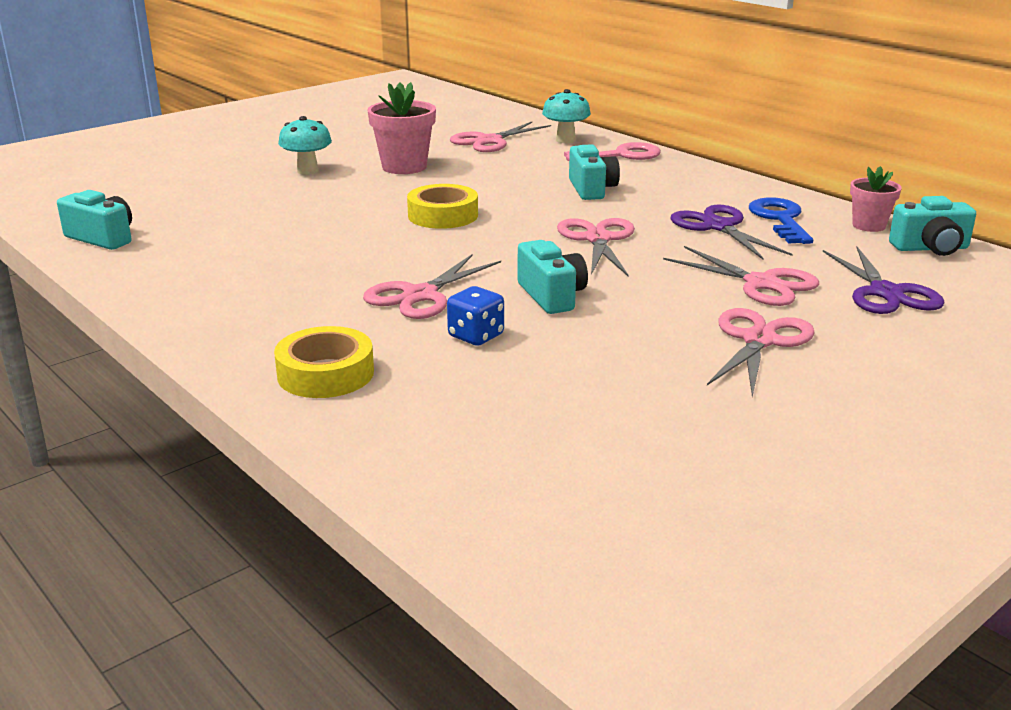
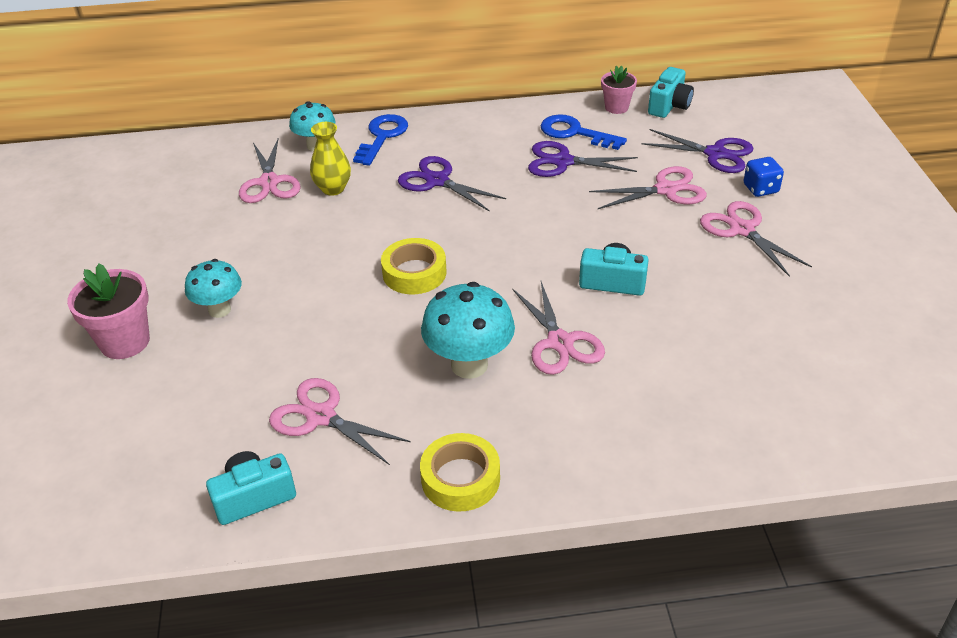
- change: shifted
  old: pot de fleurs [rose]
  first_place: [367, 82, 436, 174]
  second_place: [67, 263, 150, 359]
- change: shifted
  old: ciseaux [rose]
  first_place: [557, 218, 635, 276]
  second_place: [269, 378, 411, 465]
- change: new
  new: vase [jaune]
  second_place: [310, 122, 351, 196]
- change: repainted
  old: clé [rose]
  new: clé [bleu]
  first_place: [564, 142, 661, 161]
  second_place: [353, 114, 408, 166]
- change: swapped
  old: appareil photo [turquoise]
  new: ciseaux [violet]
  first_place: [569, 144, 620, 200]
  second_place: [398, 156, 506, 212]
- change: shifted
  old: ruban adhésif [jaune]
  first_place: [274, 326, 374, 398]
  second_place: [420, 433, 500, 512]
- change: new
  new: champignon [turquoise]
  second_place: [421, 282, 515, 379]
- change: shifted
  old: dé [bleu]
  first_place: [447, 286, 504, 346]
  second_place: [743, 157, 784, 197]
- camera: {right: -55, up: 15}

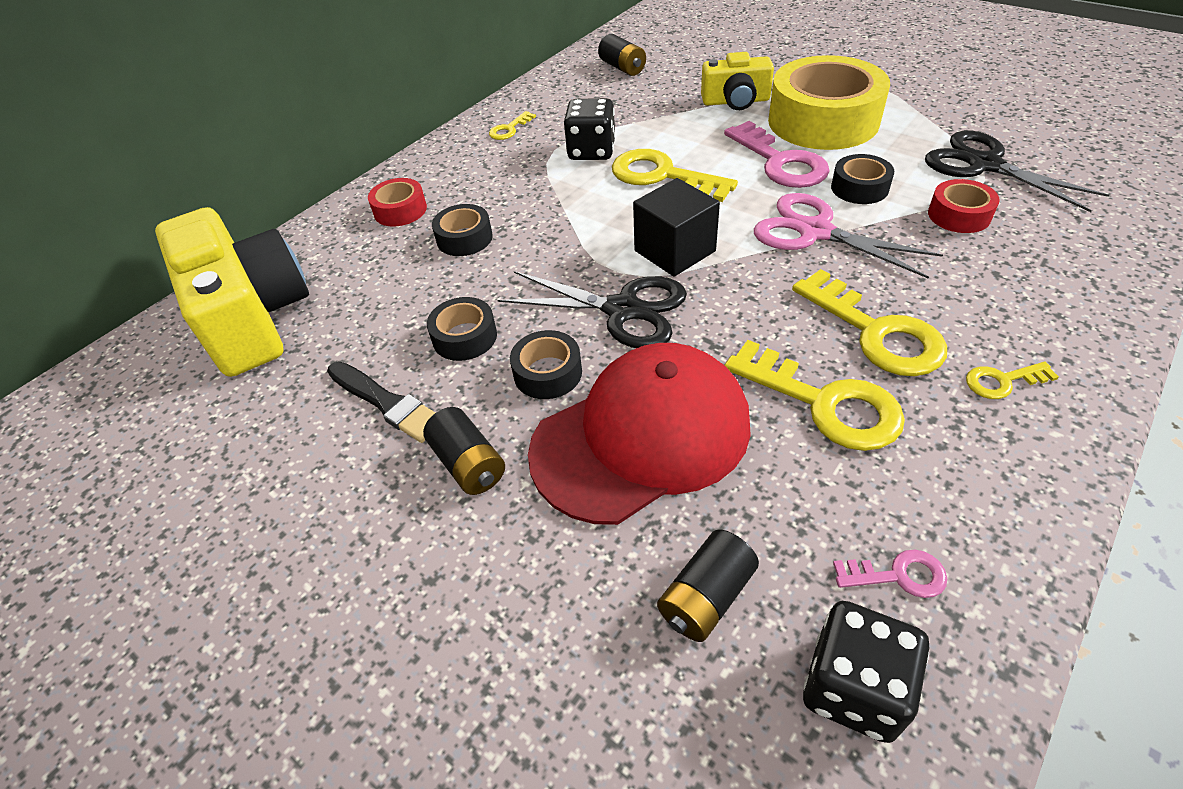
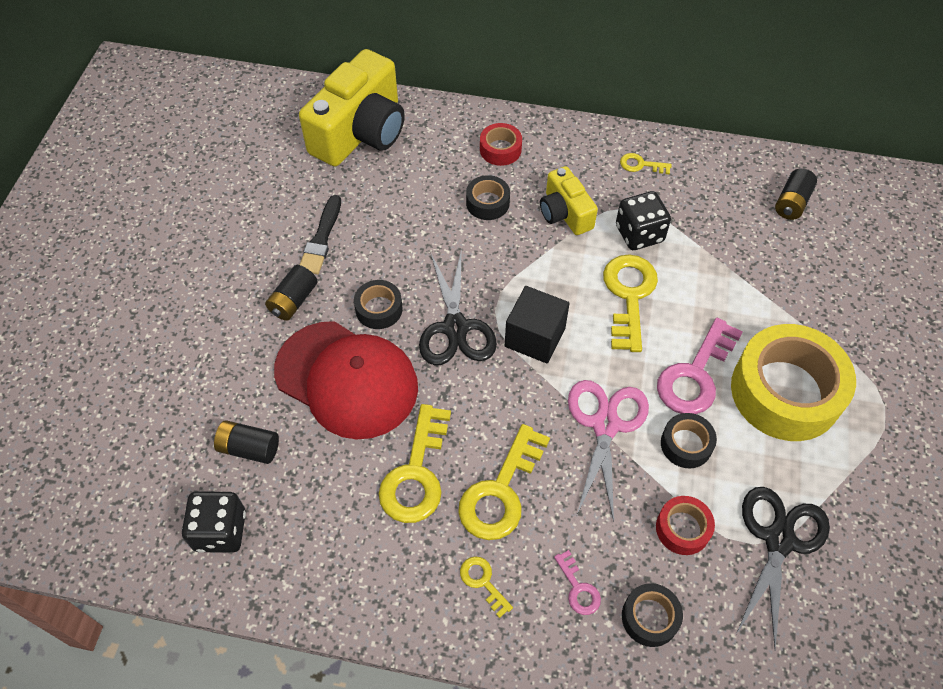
- change: shifted
  old: appareil photo [jaune]
  first_place: [701, 52, 774, 110]
  second_place: [540, 166, 598, 235]
- change: shifted
  old: clé [rose]
  first_place: [833, 549, 947, 598]
  second_place: [554, 550, 601, 615]
- change: shifted
  old: ruban adhésif [noir]
  first_place: [427, 297, 497, 361]
  second_place: [622, 583, 683, 647]
- camera: {right: 60, up: 10}

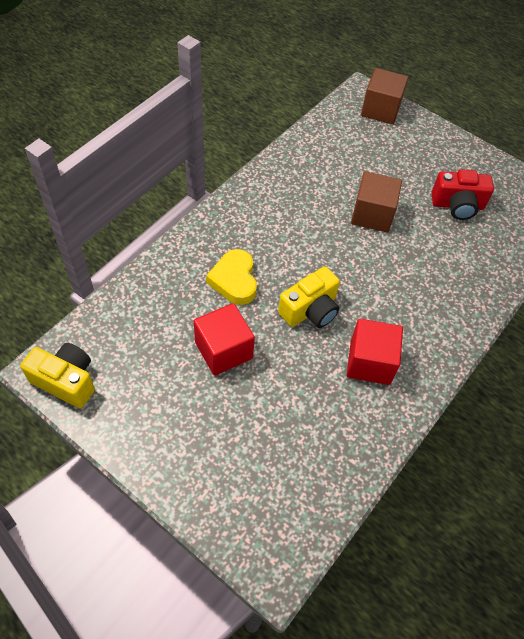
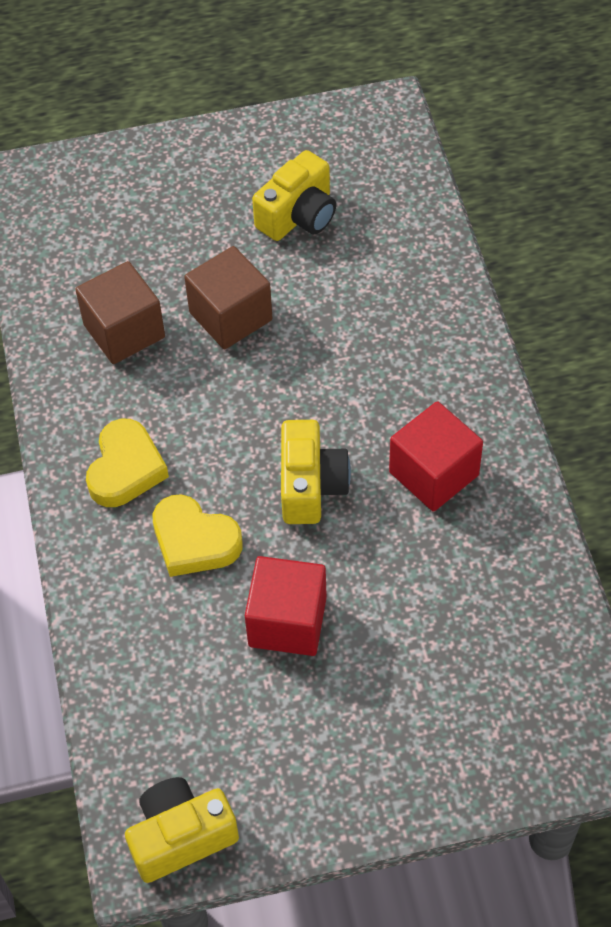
- change: shifted
  old: cube [marron]
  first_place: [361, 68, 408, 124]
  second_place: [75, 261, 165, 364]
- change: new
  new: cœur [jaune]
  second_place: [86, 419, 169, 507]
- change: repainted
  old: appareil photo [rouge]
  new: appareil photo [jaune]
  first_place: [432, 169, 494, 220]
  second_place: [252, 150, 336, 241]
- camera: {right: -45, up: 0}

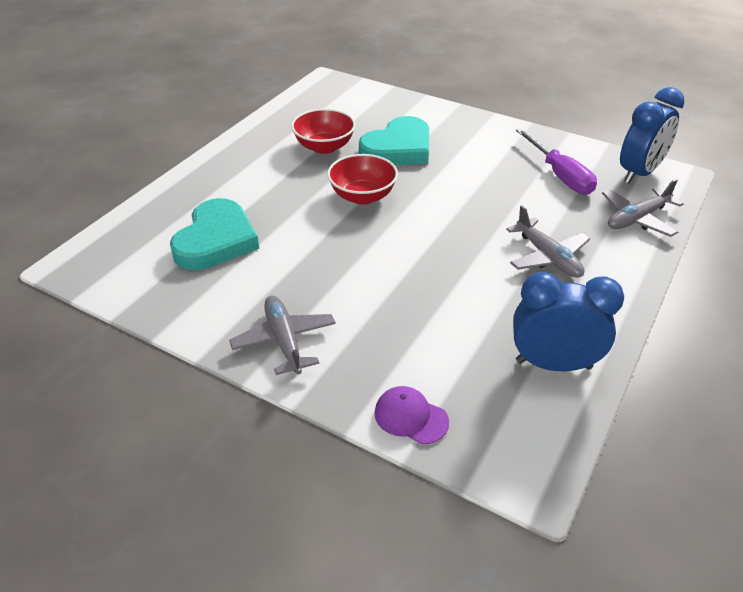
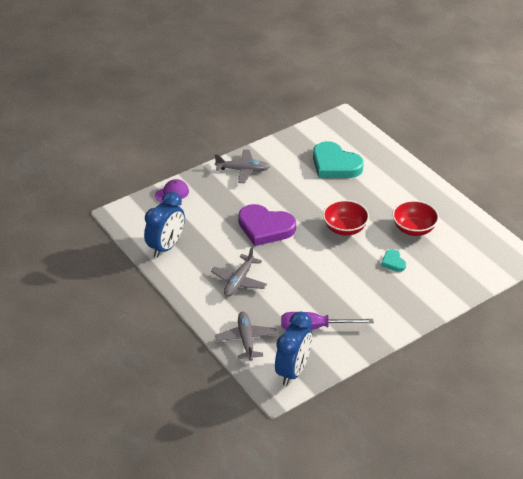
- change: rotated
  old: avion [gris]
  first_place: [506, 205, 590, 278]
  second_place: [211, 247, 267, 297]
  degrees: -60
- change: new
  new: cœur [violet]
  second_place: [238, 204, 296, 246]
- change: rotated
  old: réveil [bleu]
  first_place: [620, 87, 684, 183]
  second_place: [275, 312, 312, 386]
  degrees: -135
- change: scaled
  old: cœur [turquoise]
  first_place: [359, 116, 429, 165]
  second_place: [381, 249, 406, 272]
  factor: 0.46
- camera: {right: 115, up: 0}

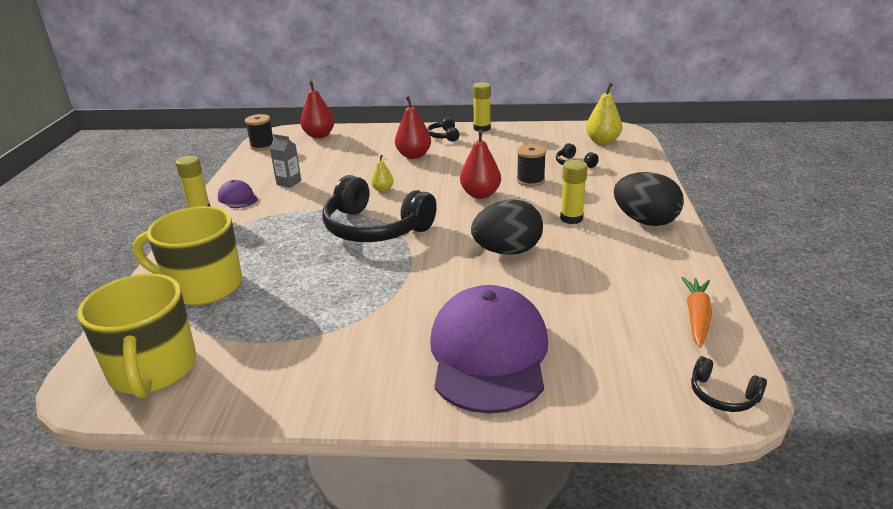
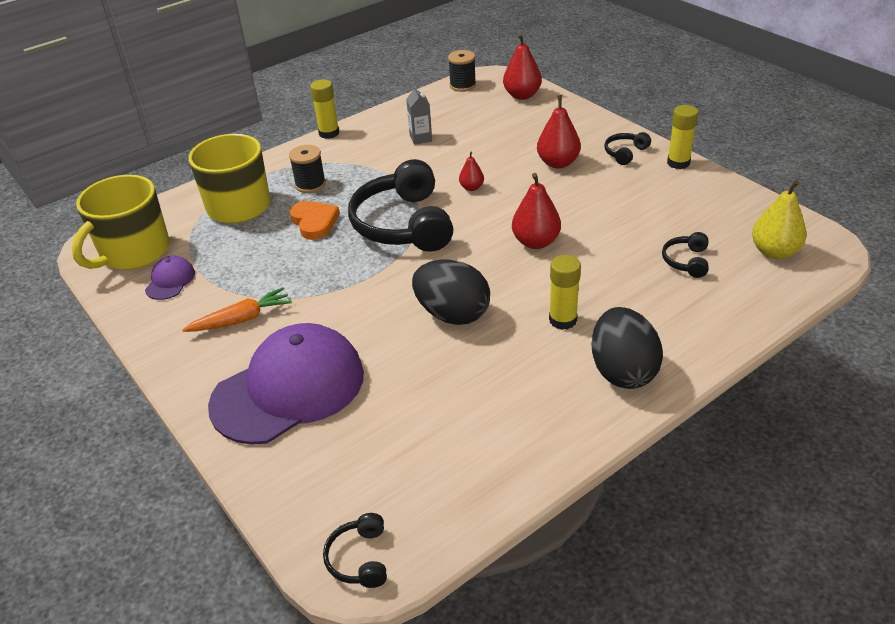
- change: shifted
  old: casquette [violet]
  first_place: [218, 180, 258, 208]
  second_place: [145, 256, 195, 300]
- change: shifted
  old: carotte [orange]
  first_place: [681, 277, 712, 348]
  second_place: [182, 287, 292, 332]
- change: shifted
  old: bobine [noir]
  first_place: [517, 144, 546, 187]
  second_place: [289, 145, 326, 193]
- change: new
  new: cœur [orange]
  second_place: [290, 201, 340, 240]
- change: repainted
  old: poire [jaune]
  new: poire [rouge]
  first_place: [371, 155, 394, 192]
  second_place: [459, 151, 484, 191]
- camera: {right: 50, up: 10}

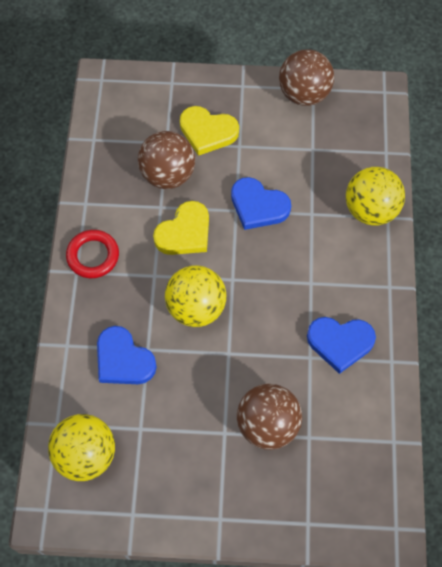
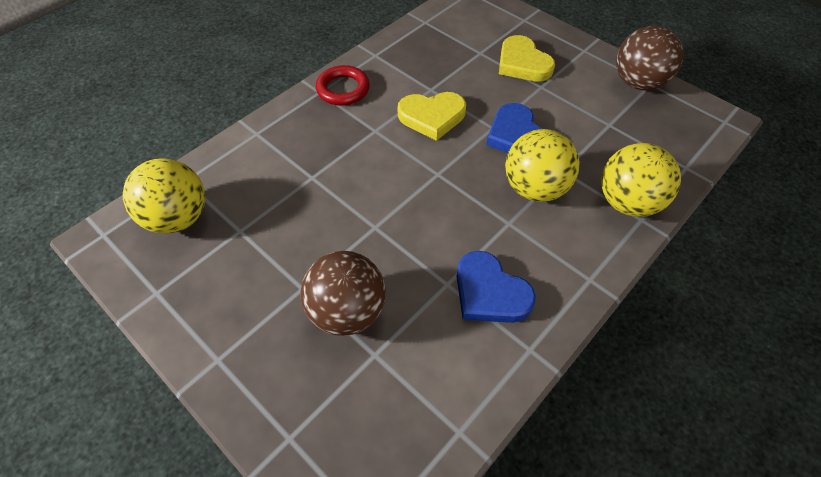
- change: shifted
  old: balle [jaune]
  first_place: [165, 265, 226, 327]
  second_place: [505, 129, 579, 202]
- change: gone
  old: cœur [bleu]
  first_place: [97, 326, 157, 384]
- change: gone
  old: balle [marron]
  first_place: [138, 131, 195, 189]
- camera: {right: 40, up: -10}

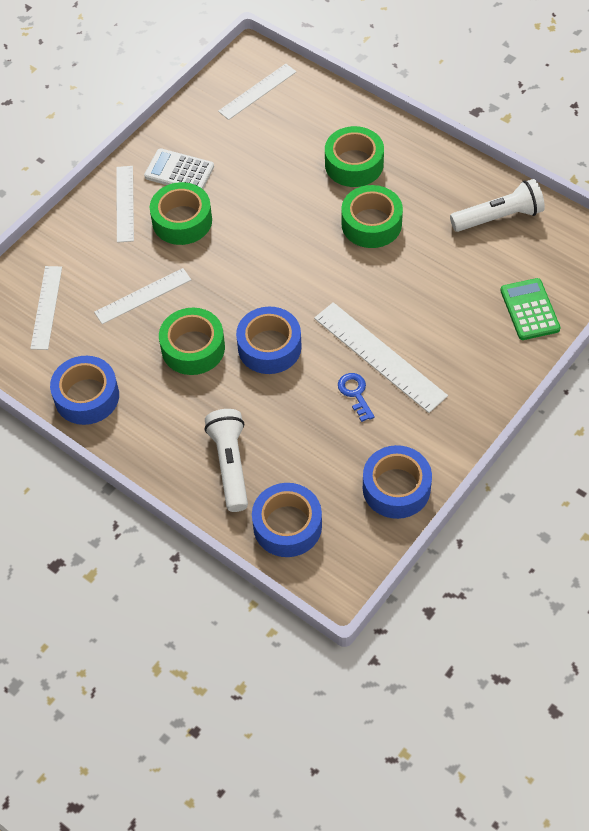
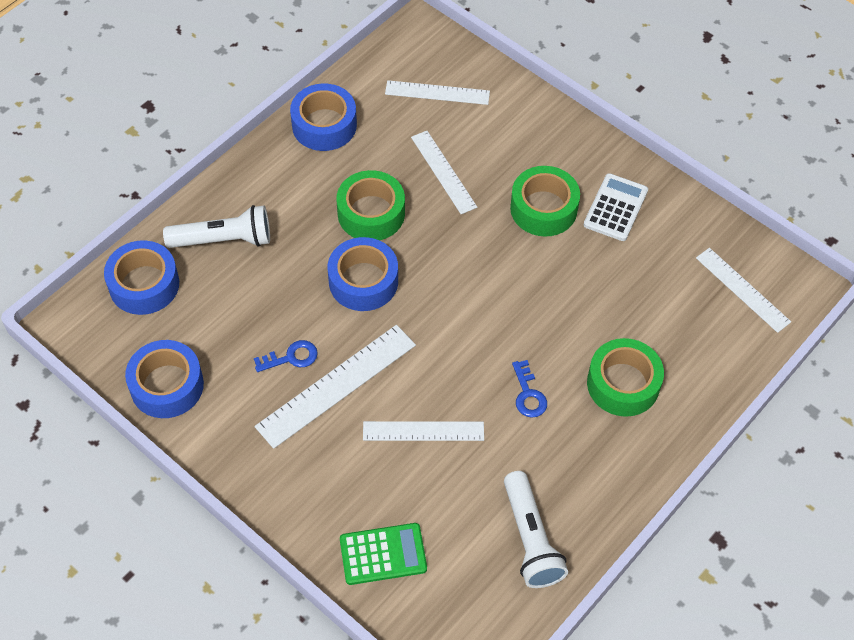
- change: shifted
  old: règle [blanc]
  first_place: [116, 166, 134, 243]
  second_place: [363, 421, 484, 441]
- change: swapped
  old: ruban adhésif [vert]
  new: clé [bleu]
  first_place: [341, 185, 403, 248]
  second_place: [512, 360, 547, 418]
- camera: {right: 90, up: 0}

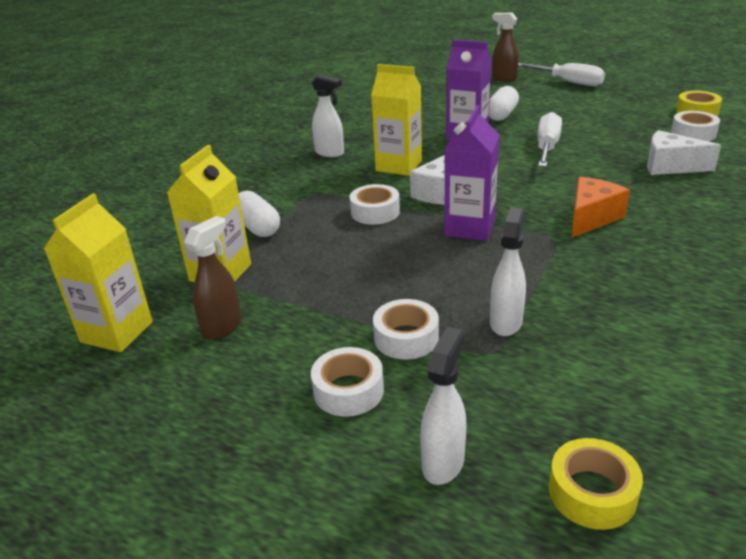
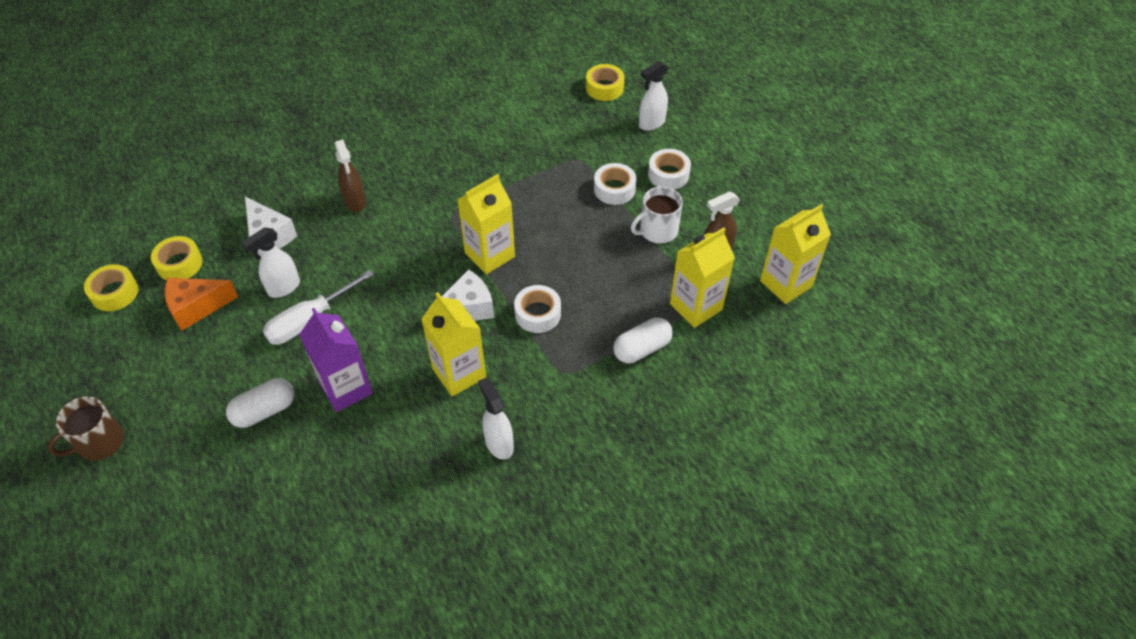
- change: swapped
  old: tournevis [blanc]
  new: tasse [marron]
  first_place: [518, 63, 605, 86]
  second_place: [48, 396, 124, 461]
- change: repainted
  old: ruban adhésif [blanc]
  new: ruban adhésif [jaune]
  first_place: [671, 111, 720, 141]
  second_place: [151, 236, 203, 280]
- change: shifted
  old: fromage [orange]
  first_place: [571, 177, 630, 238]
  second_place: [165, 278, 238, 331]
- change: shifted
  old: vaporisateur [blanc]
  first_place: [490, 208, 526, 336]
  second_place: [242, 227, 300, 298]
- change: shifted
  old: vaporisateur [marron]
  first_place: [492, 13, 519, 82]
  second_place: [335, 140, 366, 212]
- change: repainted
  old: brique de lait [violet]
  new: brique de lait [jaune]
  first_place: [444, 105, 500, 241]
  second_place: [457, 174, 515, 274]
- change: rotated
  old: gélule [blanc]
  first_place: [239, 191, 280, 237]
  second_place: [613, 317, 673, 363]
  degrees: 60
- change: new
  new: tasse [blanc]
  second_place: [631, 186, 683, 243]
- camera: {right: -150, up: 20}

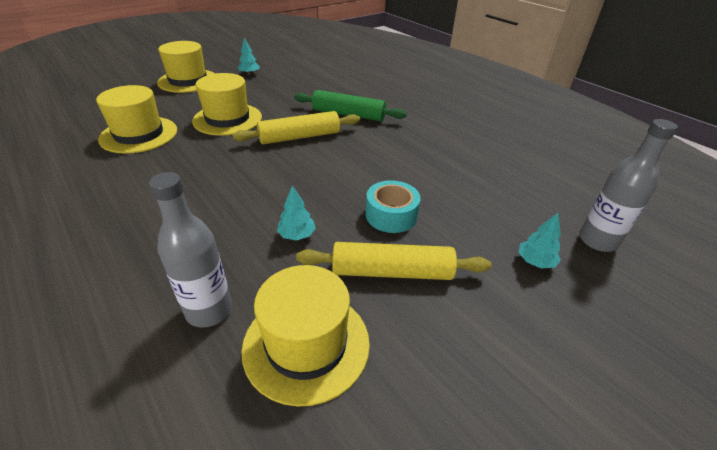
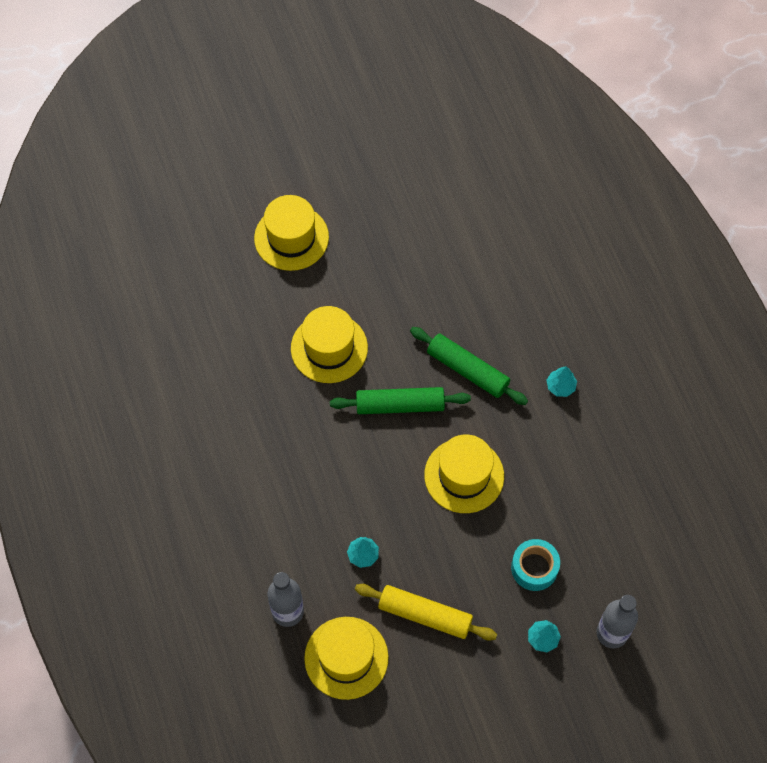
- change: repainted
  old: rouleau à pâtisserie [jaune]
  new: rouleau à pâtisserie [vert]
  first_place: [233, 111, 360, 144]
  second_place: [330, 387, 471, 414]
- change: shifted
  old: chapeau [jaune]
  first_place: [96, 85, 177, 154]
  second_place: [424, 435, 504, 513]
- change: shifted
  old: ruban adhésif [turquoise]
  first_place: [366, 180, 421, 233]
  second_place: [511, 539, 560, 591]
- change: shifted
  old: arbre [turquoise]
  first_place: [238, 38, 260, 75]
  second_place: [546, 366, 577, 397]
- camera: {right: 20, up: 25}

